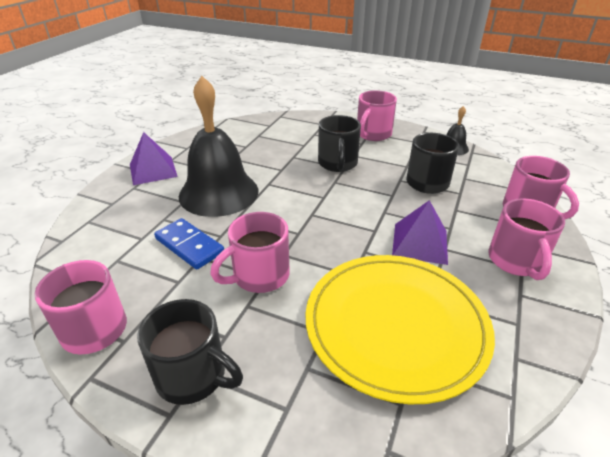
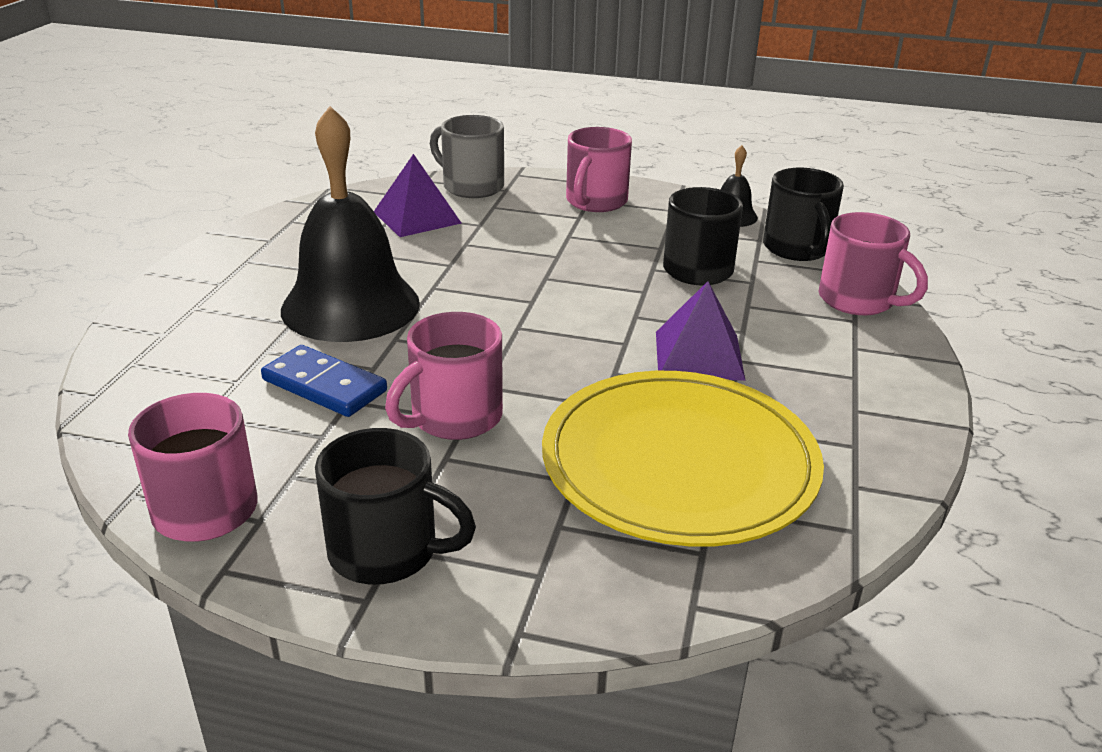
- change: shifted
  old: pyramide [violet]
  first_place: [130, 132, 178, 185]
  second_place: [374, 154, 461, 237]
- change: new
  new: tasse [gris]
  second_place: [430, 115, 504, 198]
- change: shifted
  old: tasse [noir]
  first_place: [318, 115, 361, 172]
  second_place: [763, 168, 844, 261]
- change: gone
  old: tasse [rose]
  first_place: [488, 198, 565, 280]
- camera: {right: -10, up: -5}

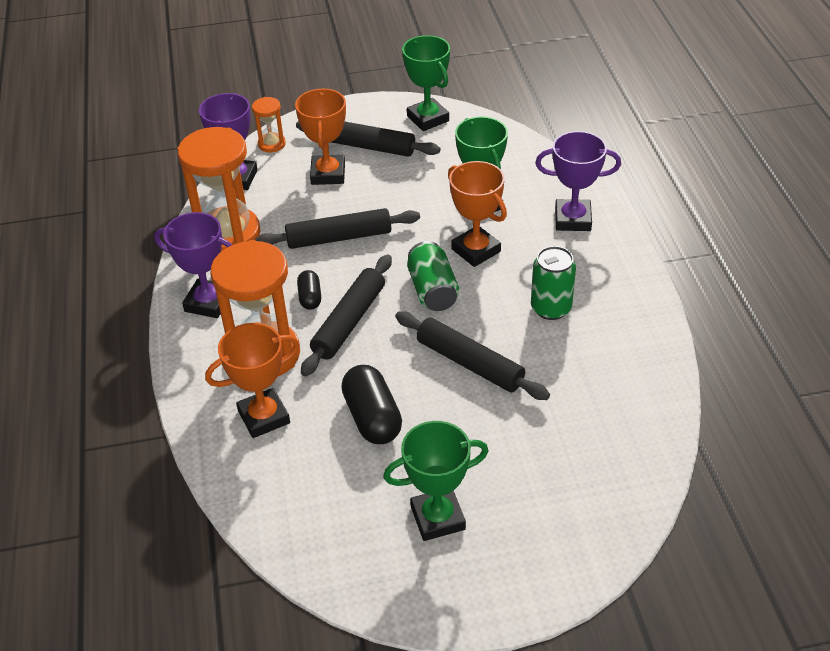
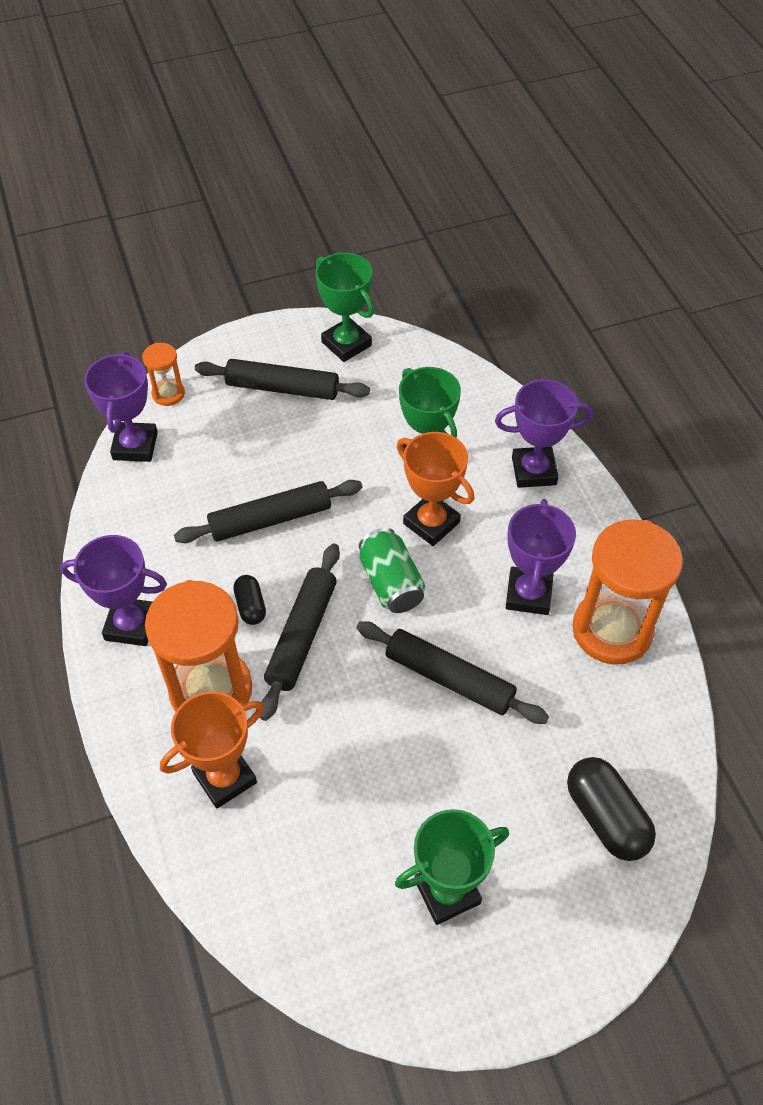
- change: swapped
  old: canette [vert]
  new: trophée [violet]
  first_place: [531, 246, 576, 320]
  second_place: [506, 499, 576, 615]
- change: shifted
  old: gélule [noir]
  first_place: [341, 365, 402, 444]
  second_place: [567, 757, 656, 861]
- change: shifted
  old: sablier [orange]
  first_place: [178, 127, 260, 252]
  second_place: [572, 519, 683, 665]
- change: gone
  old: trophée [orange]
  first_place: [295, 89, 346, 185]
- camera: {right: -10, up: 10}

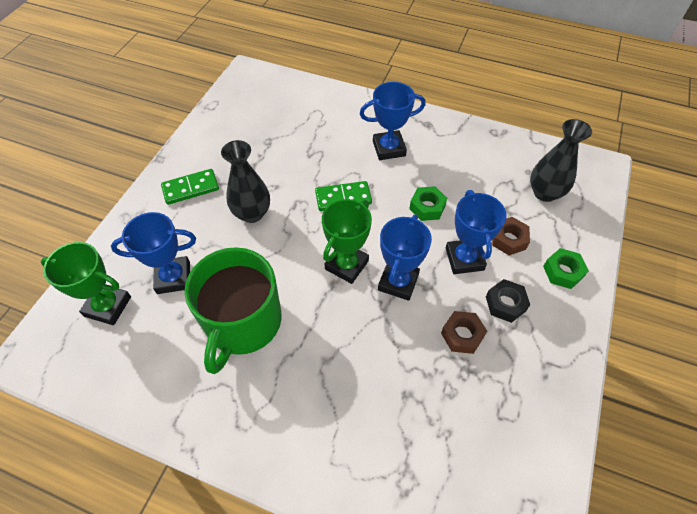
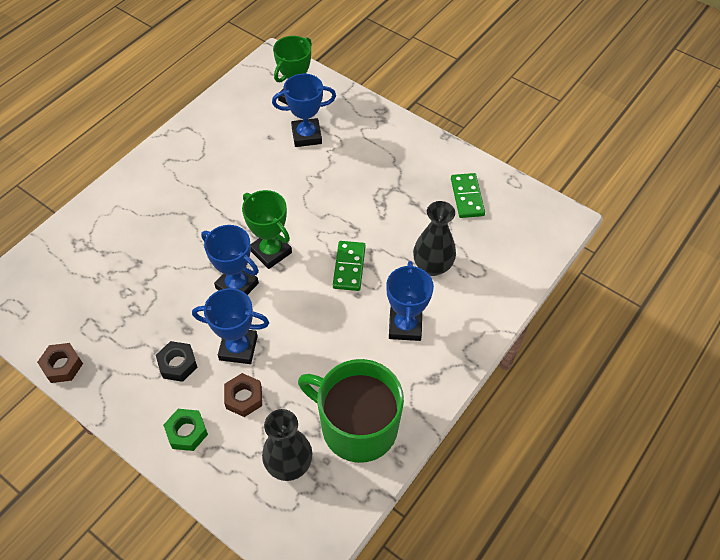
- change: shifted
  old: écrou [marron]
  first_place: [441, 311, 487, 354]
  second_place: [37, 343, 83, 383]
- change: rotated
  old: trophée [bleu]
  first_place: [111, 212, 196, 294]
  second_place: [272, 74, 336, 147]
  degrees: 75
- change: shifted
  old: tasse [vert]
  first_place: [184, 247, 282, 374]
  second_place: [298, 359, 404, 463]
- change: shifted
  old: vase [noir]
  first_place: [221, 140, 270, 223]
  second_place: [413, 201, 456, 276]
- change: shifted
  old: domino [vert]
  first_place: [161, 169, 219, 205]
  second_place: [451, 173, 485, 218]
- change: gone
  old: écrou [vert]
  first_place: [409, 186, 447, 221]
- camera: {right: 105, up: 0}

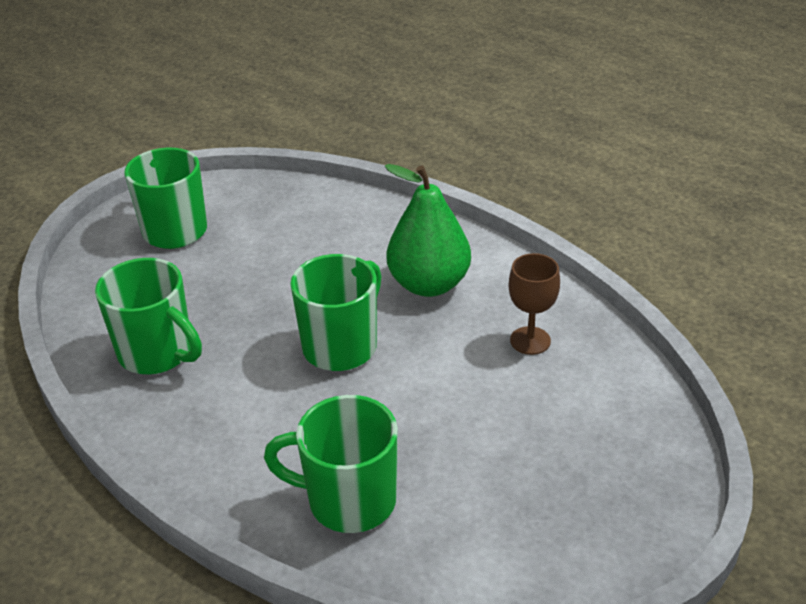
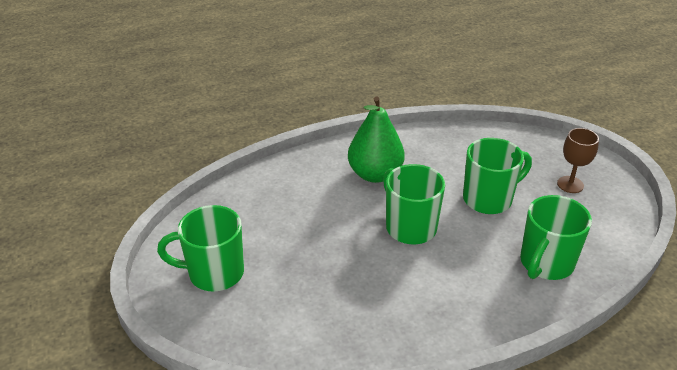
- change: shifted
  old: tasse [vert]
  first_place: [95, 258, 202, 374]
  second_place: [463, 138, 532, 214]
- change: shifted
  old: verre à pied [marron]
  first_place: [509, 253, 560, 355]
  second_place: [557, 128, 599, 193]
- camera: {right: -65, up: 0}

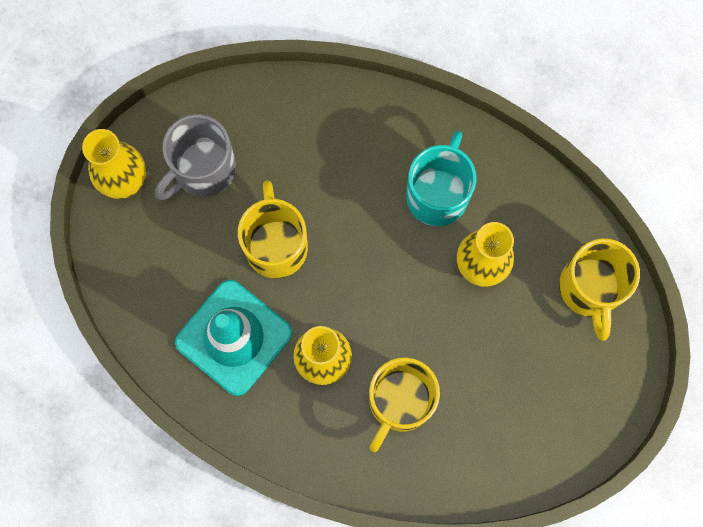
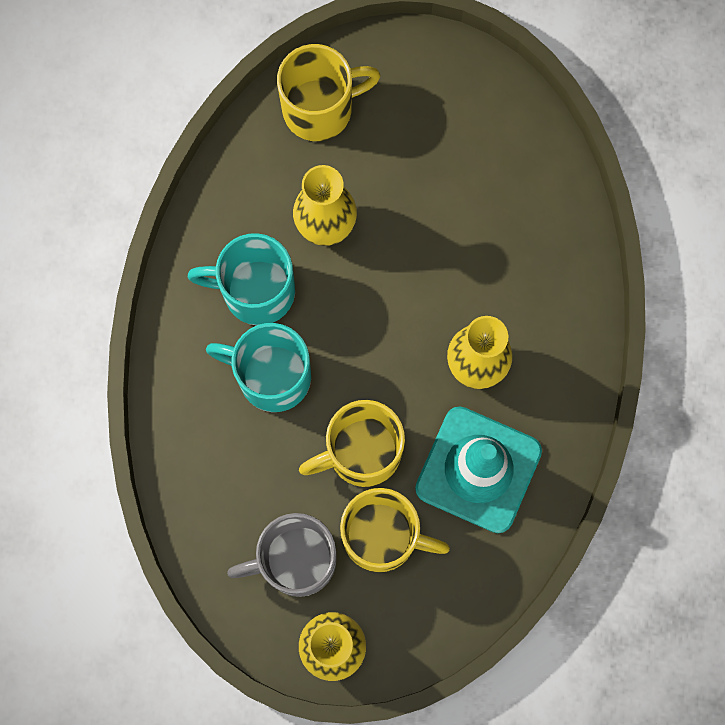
- change: new
  new: tasse [turquoise]
  second_place: [206, 323, 311, 412]
- change: rotated
  old: tasse [gris]
  first_place: [155, 114, 236, 200]
  second_place: [227, 513, 337, 597]
  degrees: 135
- change: shifted
  old: tasse [jaune]
  first_place: [369, 358, 440, 452]
  second_place: [340, 488, 450, 572]
- camera: {right: -105, up: 0}

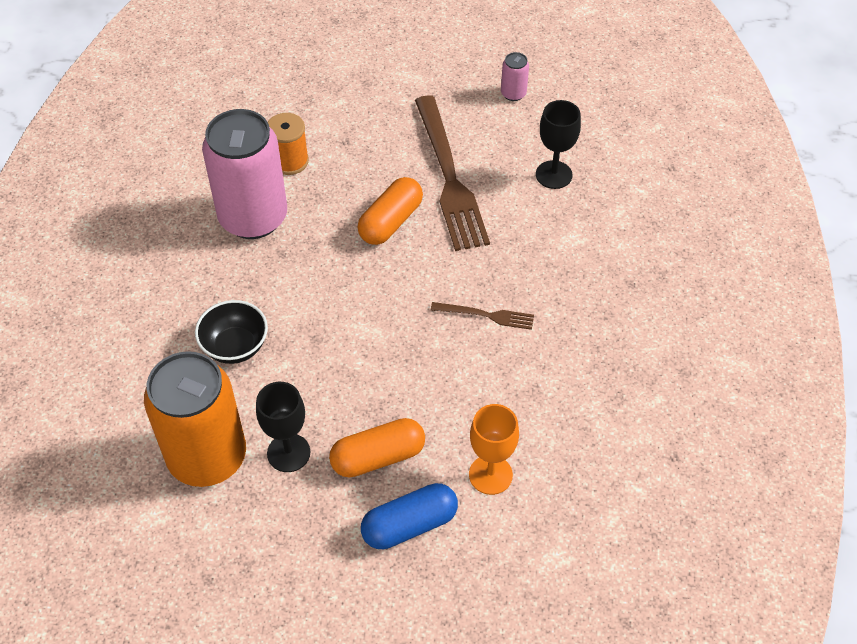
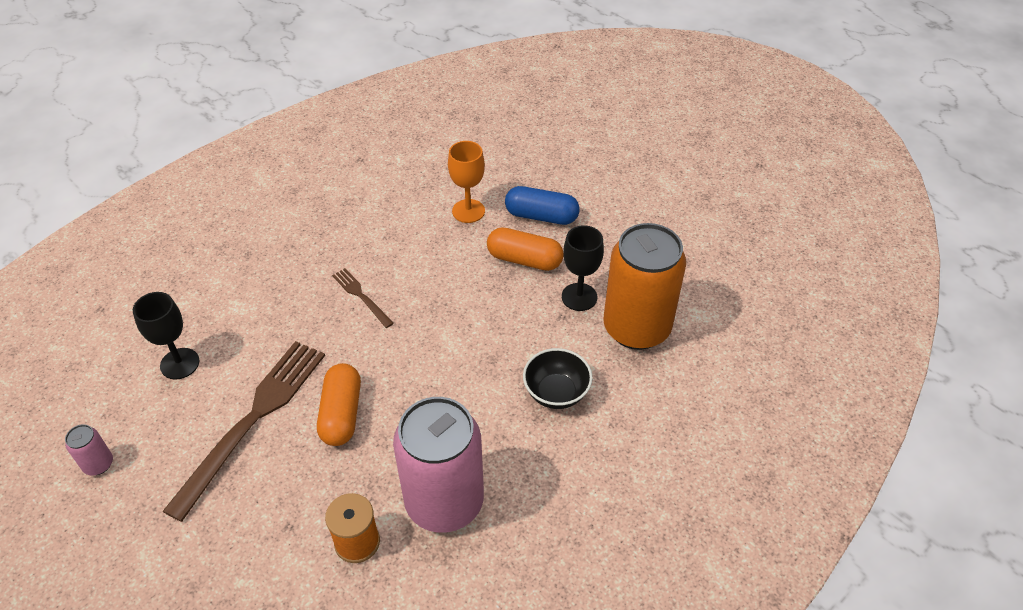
- change: rotated
  old: gélule [orange]
  first_place: [358, 177, 423, 245]
  second_place: [317, 363, 361, 446]
  degrees: -75
- camera: {right: -140, up: -5}

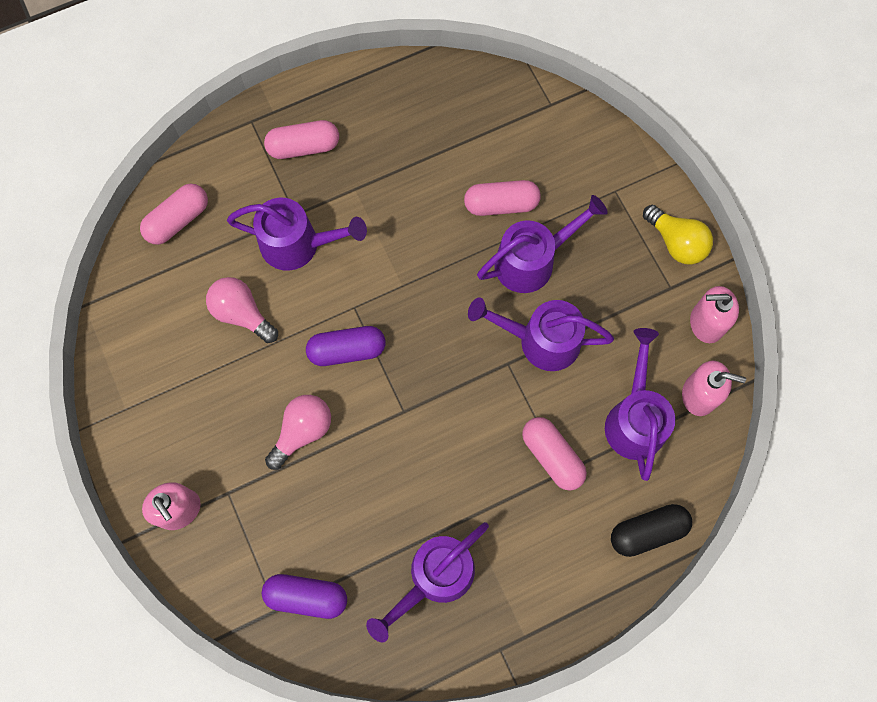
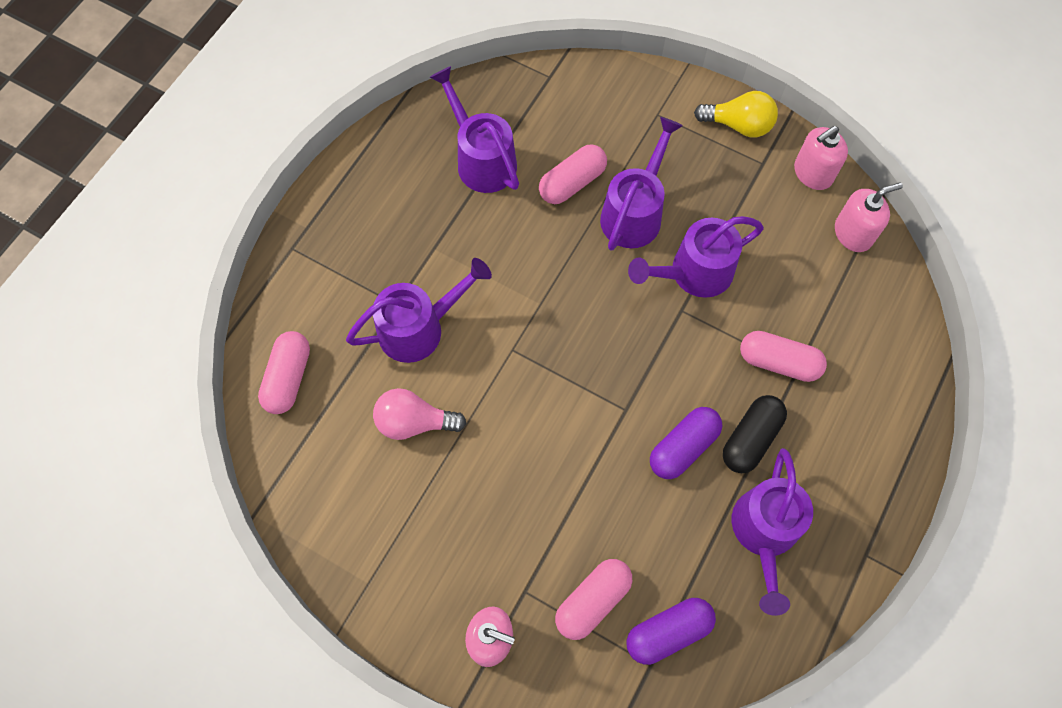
- change: shifted
  old: arrosoir [violet]
  first_place: [605, 328, 675, 481]
  second_place: [430, 66, 519, 193]
- change: shifted
  old: gélule [rose]
  first_place: [264, 120, 339, 159]
  second_place: [555, 559, 632, 640]
- change: shifted
  old: gélule [violet]
  first_place: [306, 326, 385, 366]
  second_place: [650, 407, 722, 479]
- change: shifted
  old: gélule [noir]
  first_place: [611, 504, 692, 557]
  second_place: [723, 395, 787, 473]
- change: gone
  old: ampoule [rose]
  first_place: [265, 395, 331, 470]
- camera: {right: -35, up: -5}

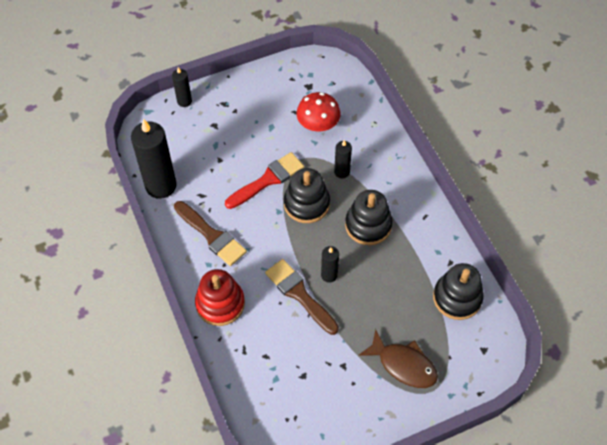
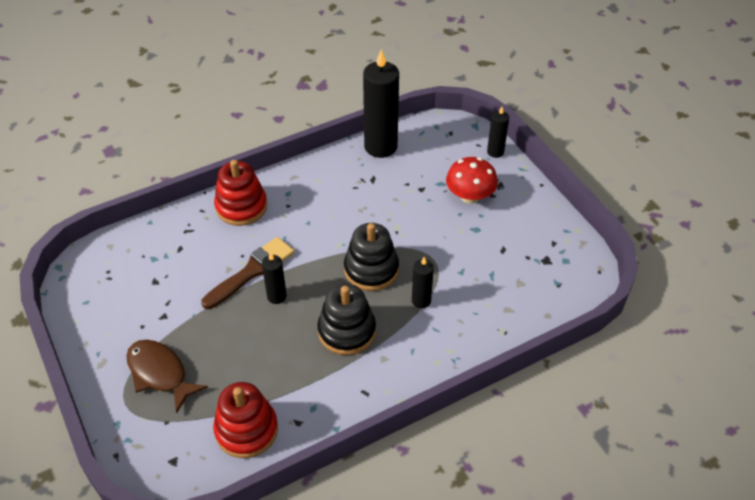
- change: rotated
  old: poisson [marron]
  first_place: [358, 329, 438, 388]
  second_place: [126, 340, 208, 413]
  degrees: 105
- change: repainted
  old: jouet à empiler [noir]
  new: jouet à empiler [rouge]
  first_place: [433, 263, 484, 320]
  second_place: [213, 382, 278, 458]
- change: shifted
  old: champignon [rouge]
  first_place: [297, 92, 341, 132]
  second_place: [446, 157, 498, 204]
- change: gone
  old: pinceau [marron]
  first_place: [174, 201, 247, 266]
- change: gone
  old: pinceau [rouge]
  first_place: [225, 152, 304, 209]
- camera: {right: 85, up: -10}

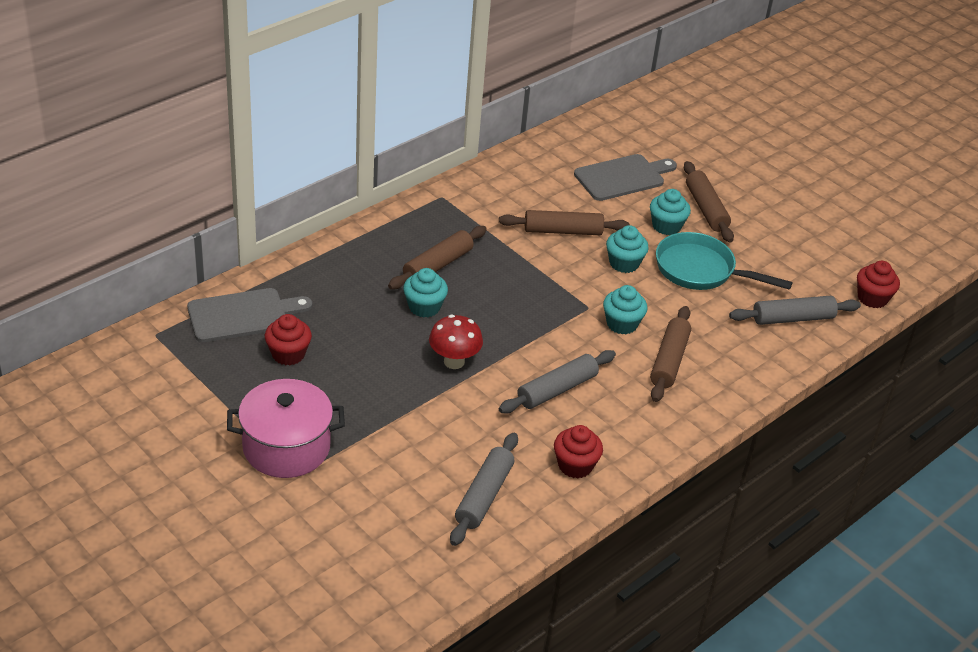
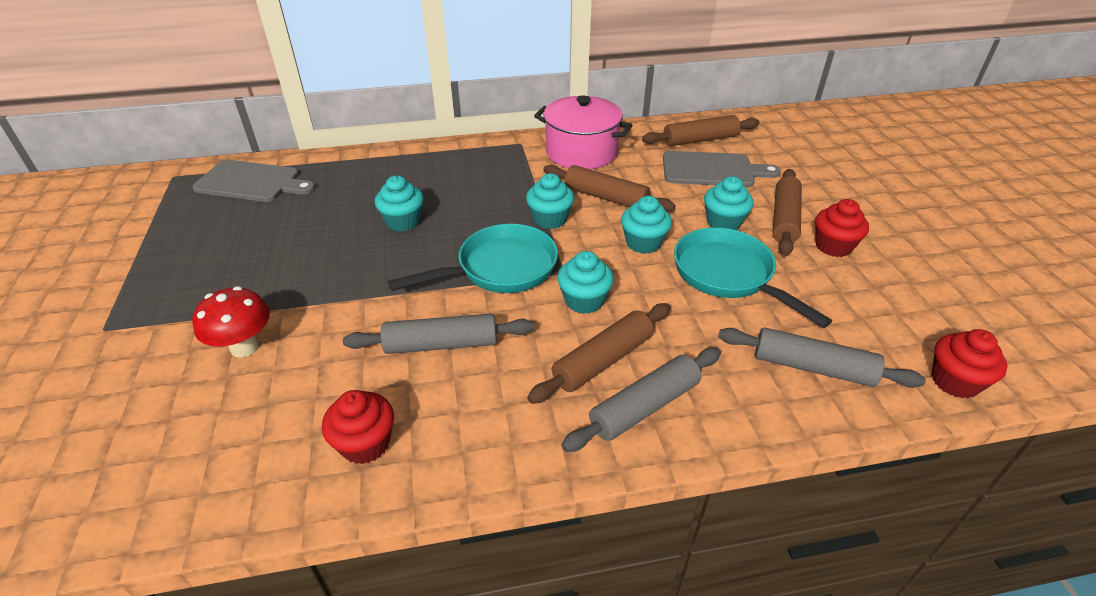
- change: shifted
  old: champignon [rouge]
  first_place: [429, 315, 483, 369]
  second_place: [192, 286, 270, 358]
- change: new
  new: poêle [turquoise]
  second_place: [388, 224, 558, 293]
- change: new
  new: muffin [turquoise]
  second_place: [526, 173, 574, 229]
- change: shifted
  old: marmite [rose]
  first_place: [227, 379, 345, 478]
  second_place: [534, 96, 633, 169]
- change: shifted
  old: rouleau à pâtisserie [gris]
  first_place: [450, 433, 518, 546]
  second_place: [561, 347, 721, 452]
- change: shifted
  old: rouleau à pâtisserie [marron]
  first_place: [388, 226, 487, 289]
  second_place: [642, 115, 759, 146]
- change: shifted
  old: muffin [rouge]
  first_place: [265, 314, 312, 365]
  second_place: [815, 199, 869, 257]
- camera: {right: 35, up: 0}

